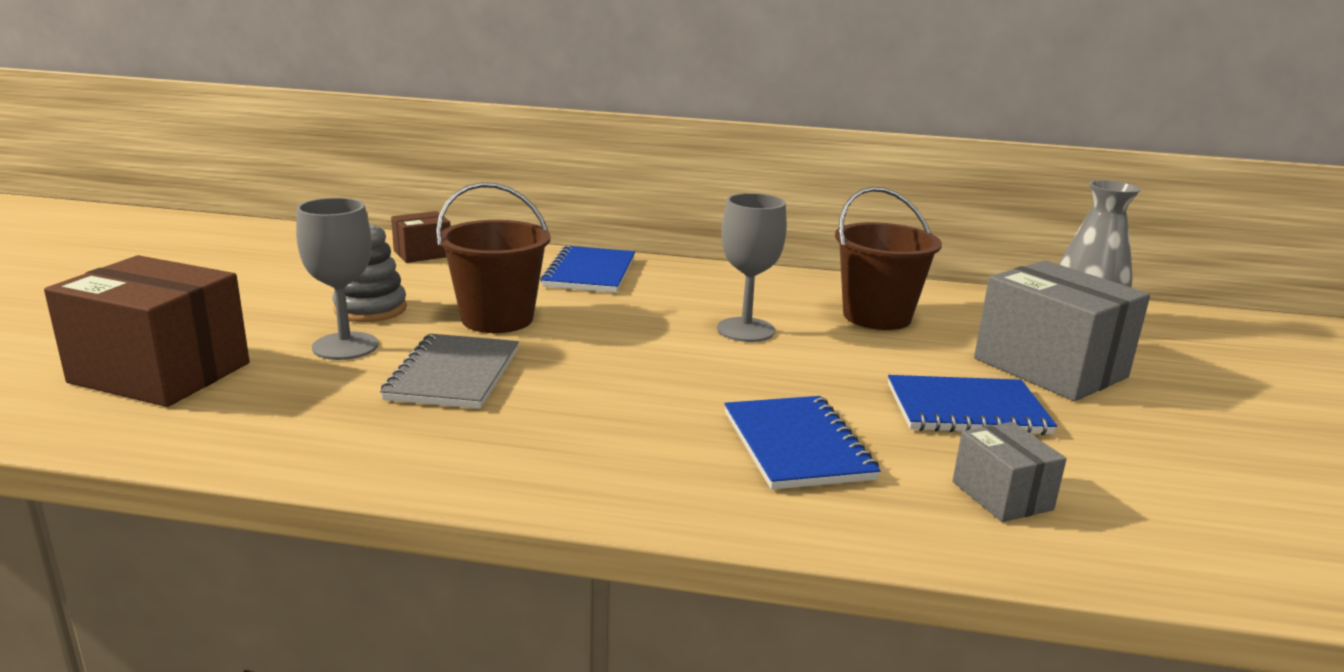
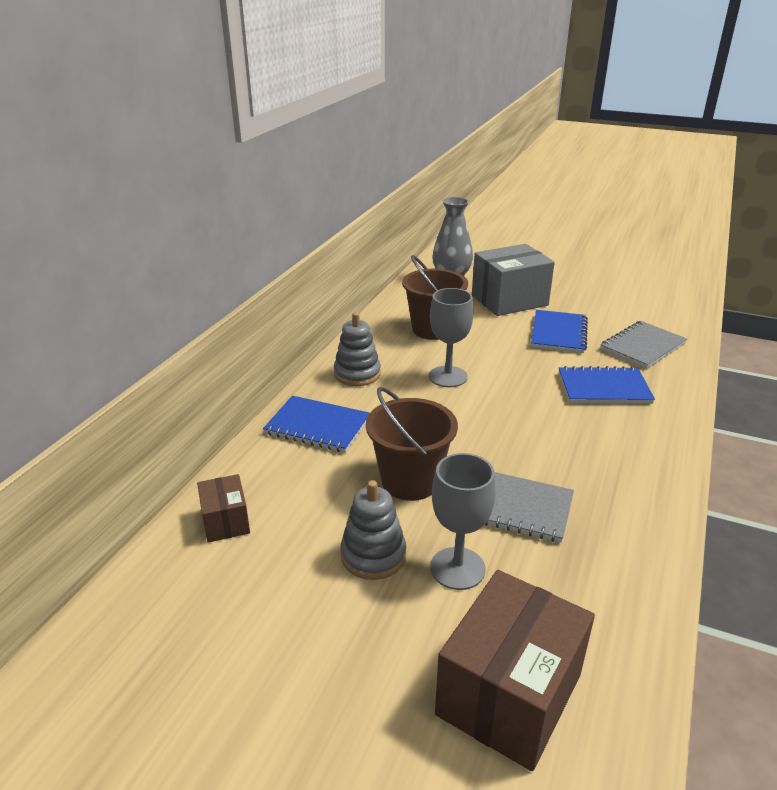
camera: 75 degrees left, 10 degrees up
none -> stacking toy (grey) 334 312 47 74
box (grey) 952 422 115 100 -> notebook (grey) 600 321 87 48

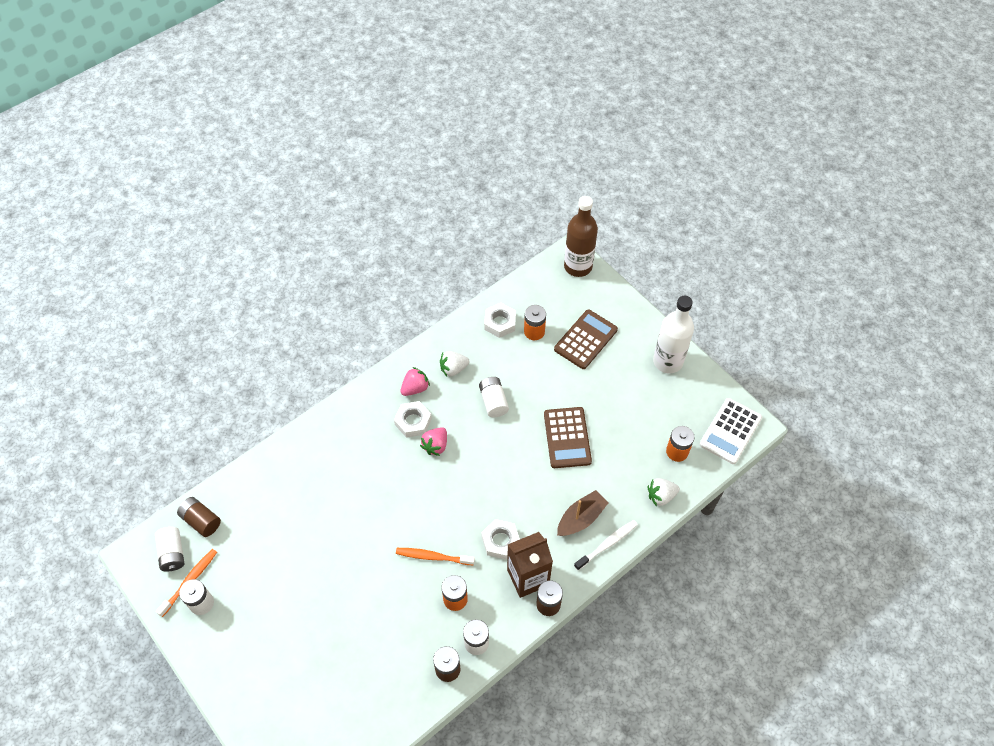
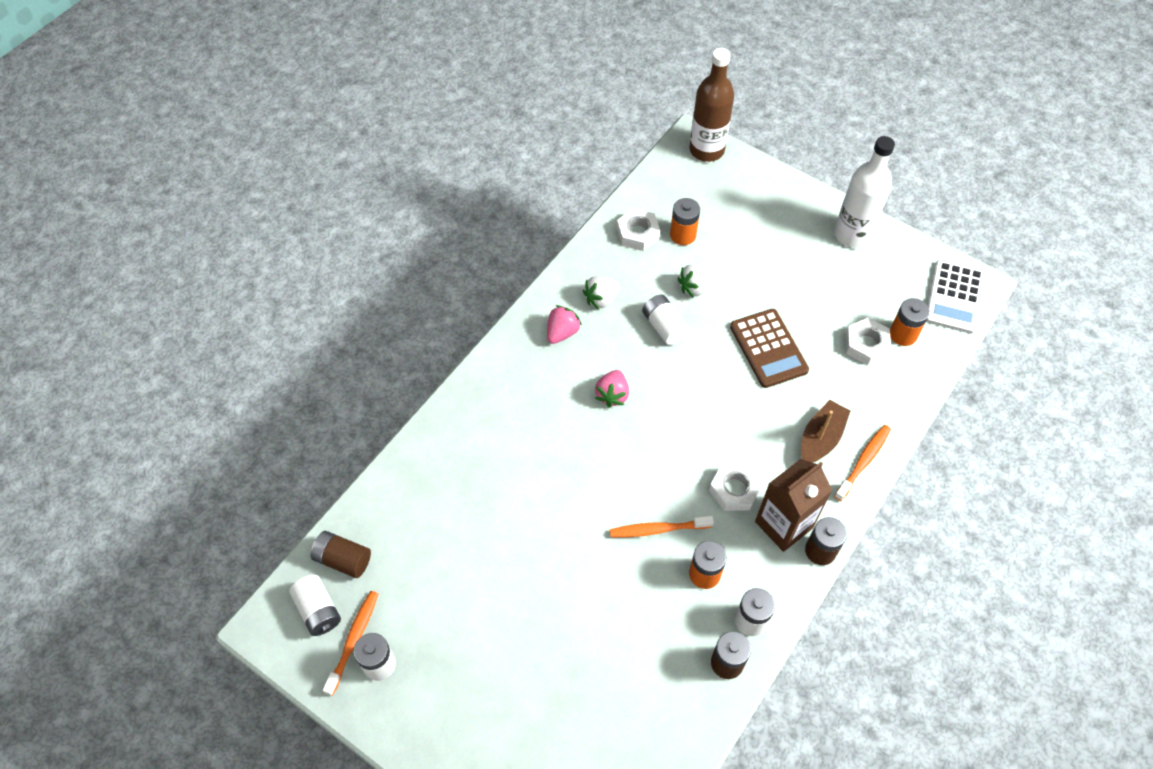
camera: 15 degrees left, 0 degrees up
calculator (brown) 554 309 64 60 -> none
nut (white) 394 401 38 37 -> nut (white) 845 318 46 47, moved
strawberry (white) 648 478 32 28 -> strawberry (white) 677 265 38 33, moved
toothbrush (white) 574 520 64 51 -> toothbrush (orange) 834 425 57 76

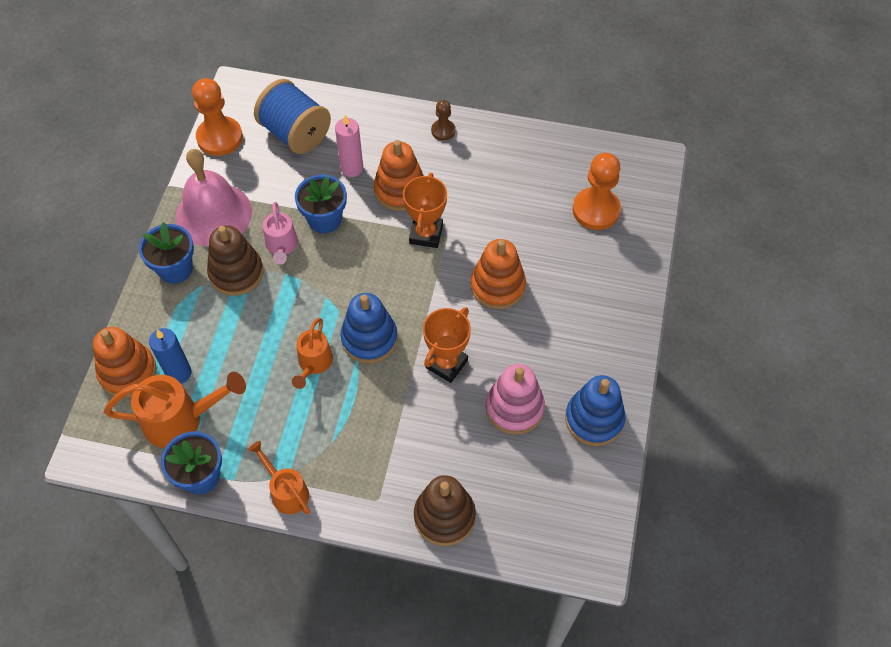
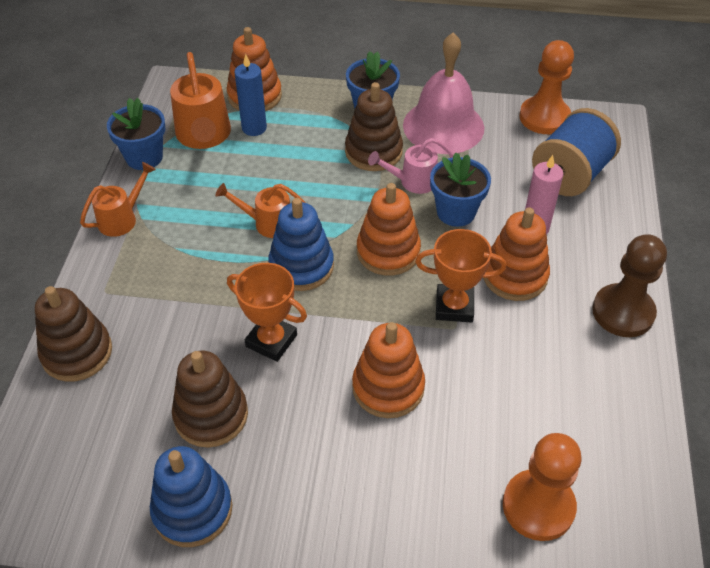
camera: 85 degrees right, 10 degrees down
none -> stacking toy (orange) 357 183 64 93
stacking toy (pink) 486 364 59 71 -> stacking toy (brown) 172 351 76 97
pawn (brown) 431 100 25 41 -> pawn (brown) 592 234 75 103, x1.87

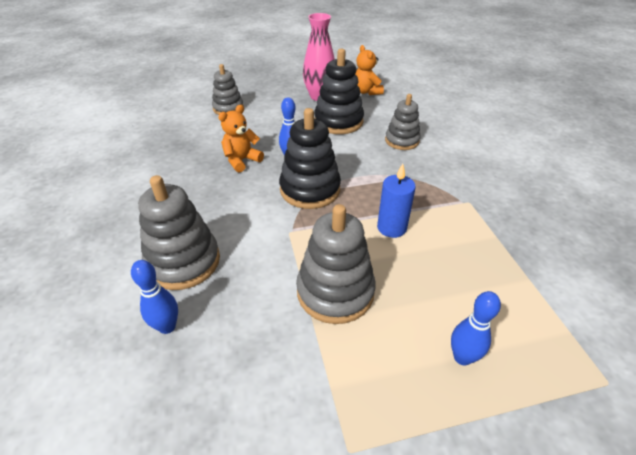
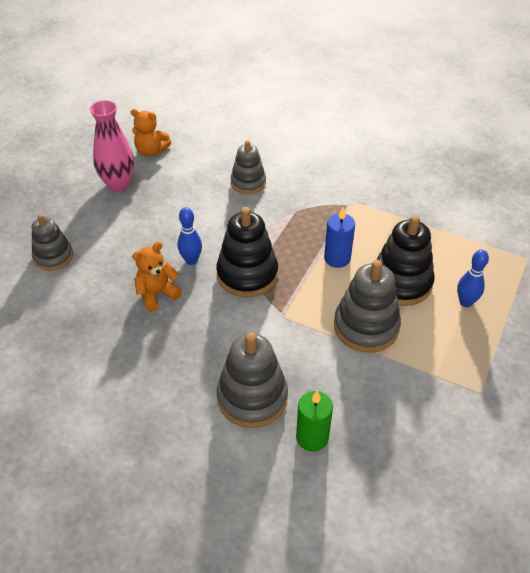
camera: 50 degrees left, 5 degrees up
stacking toy (black) 314 49 50 85 -> stacking toy (black) 377 215 57 91, moved
bowling pin (blue) 131 260 47 74 -> candle (green) 296 391 37 61
teddy bear (orange) 218 105 46 68 -> teddy bear (orange) 132 242 50 69, 60 degrees clockwise

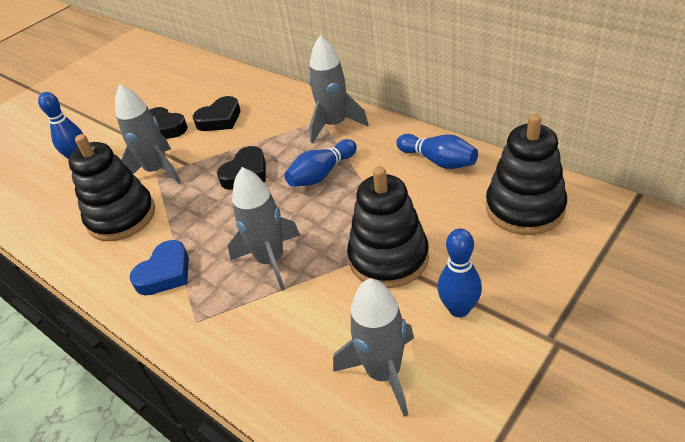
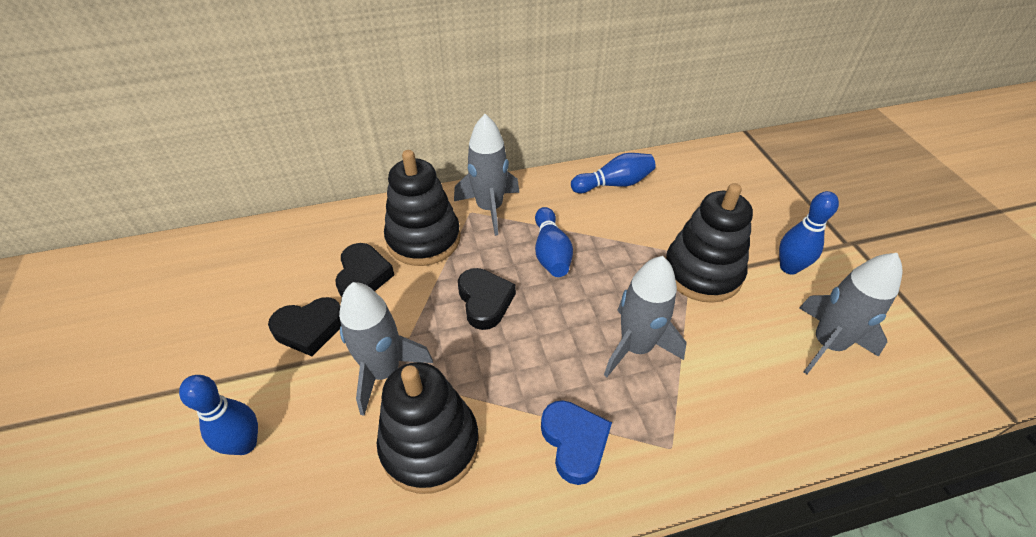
camera: 60 degrees left, 5 degrees up
stacking toy (black) 486 114 81 121 -> stacking toy (black) 384 150 77 116, moved

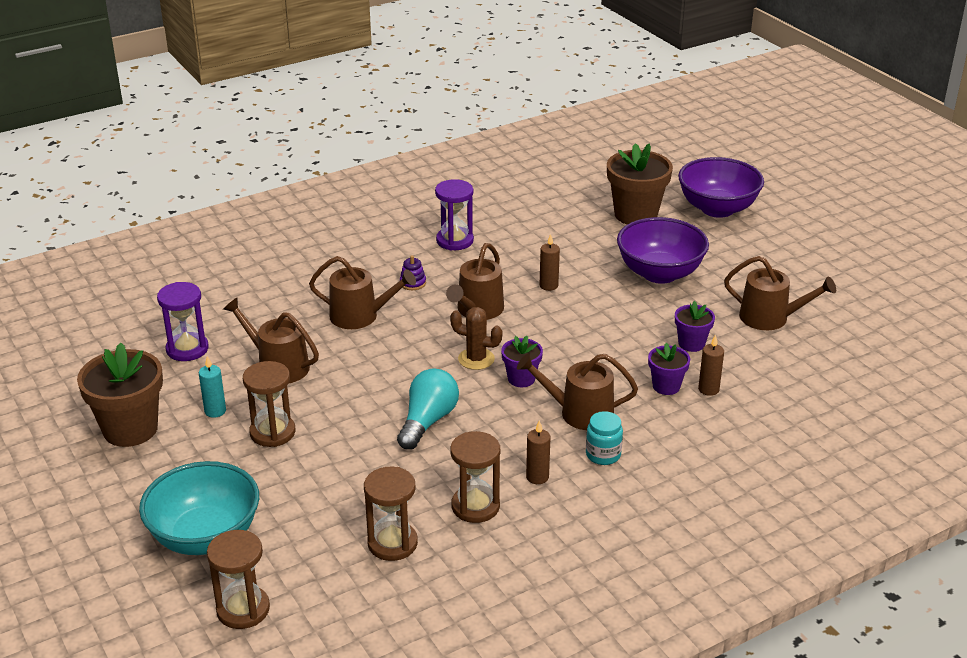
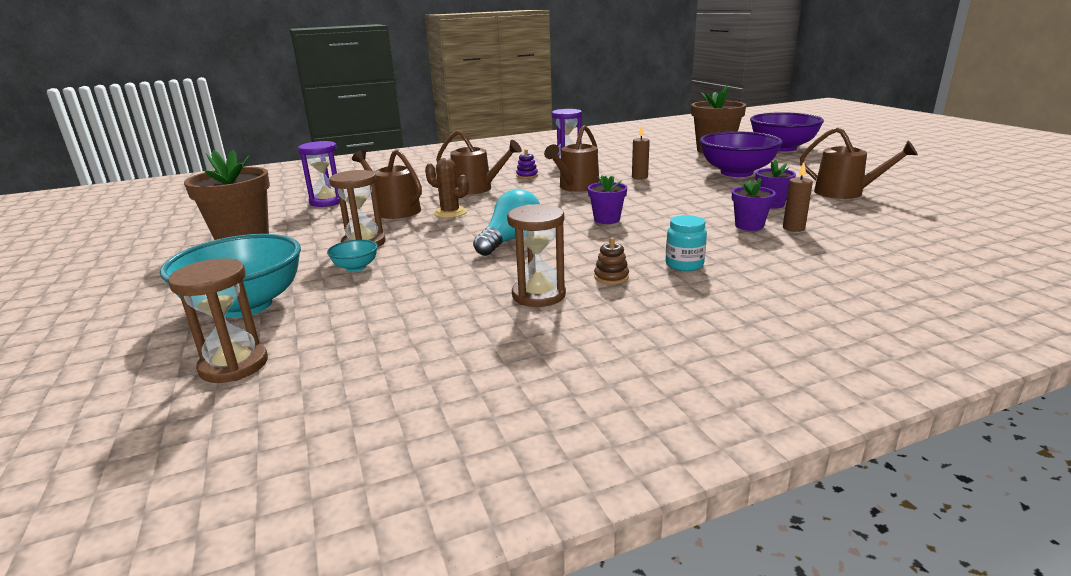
camera: 10 degrees right, 10 degrees down
candle (turquoise) 199 356 27 62 -> none
hourglass (brown) 364 466 54 95 -> none
watering can (brown) 517 353 121 77 -> none
none -> bowl (turquoise) 327 240 51 32
cactus (brown) 450 307 52 63 -> cactus (brown) 425 158 44 60, moved
candle (brown) 526 420 24 64 -> stacking toy (brown) 594 237 35 47

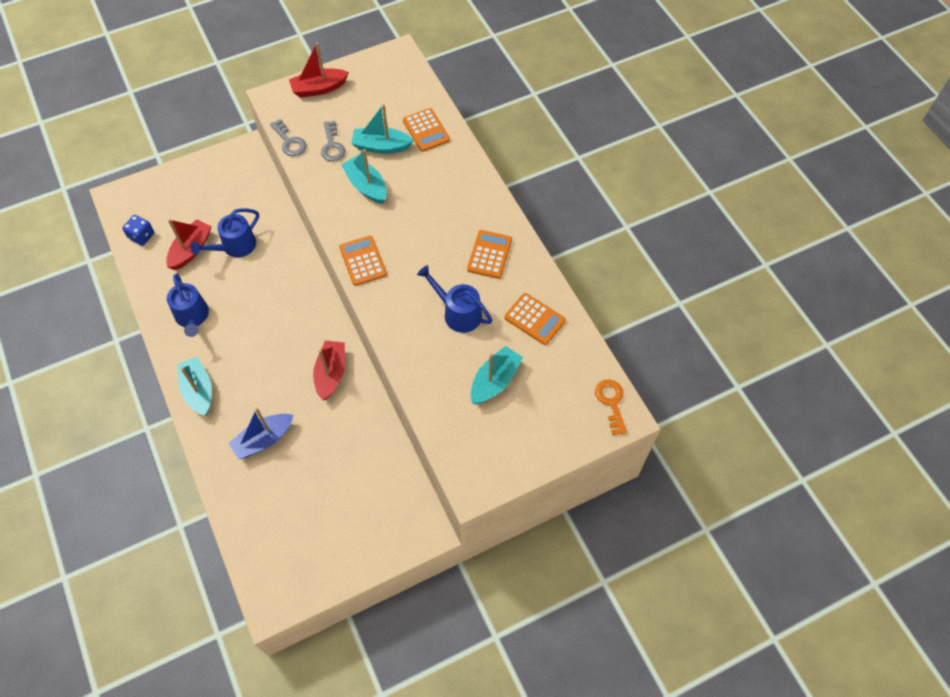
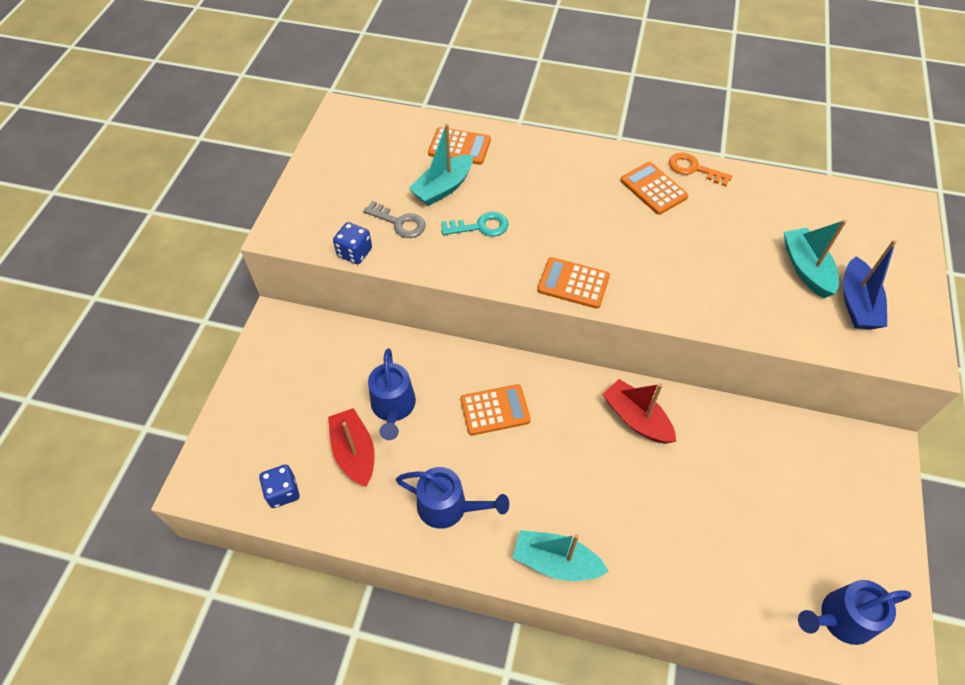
camera: 50 degrees left, 5 degrees down
boat (red) 289 42 60 56 -> none
boat (blue) 228 408 66 52 -> boat (blue) 843 240 54 89, moved
watering can (blue) 417 265 75 68 -> watering can (blue) 798 580 113 65, moved
calculator (orange) 505 293 61 52 -> calculator (orange) 461 384 70 52, moved
key (orange) 595 379 32 56 -> key (orange) 669 153 63 33, moved
key (grey) 270 119 36 37 -> dice (blue) 333 222 39 42
boat (turquoise) 341 149 46 55 -> key (turquoise) 441 212 68 25

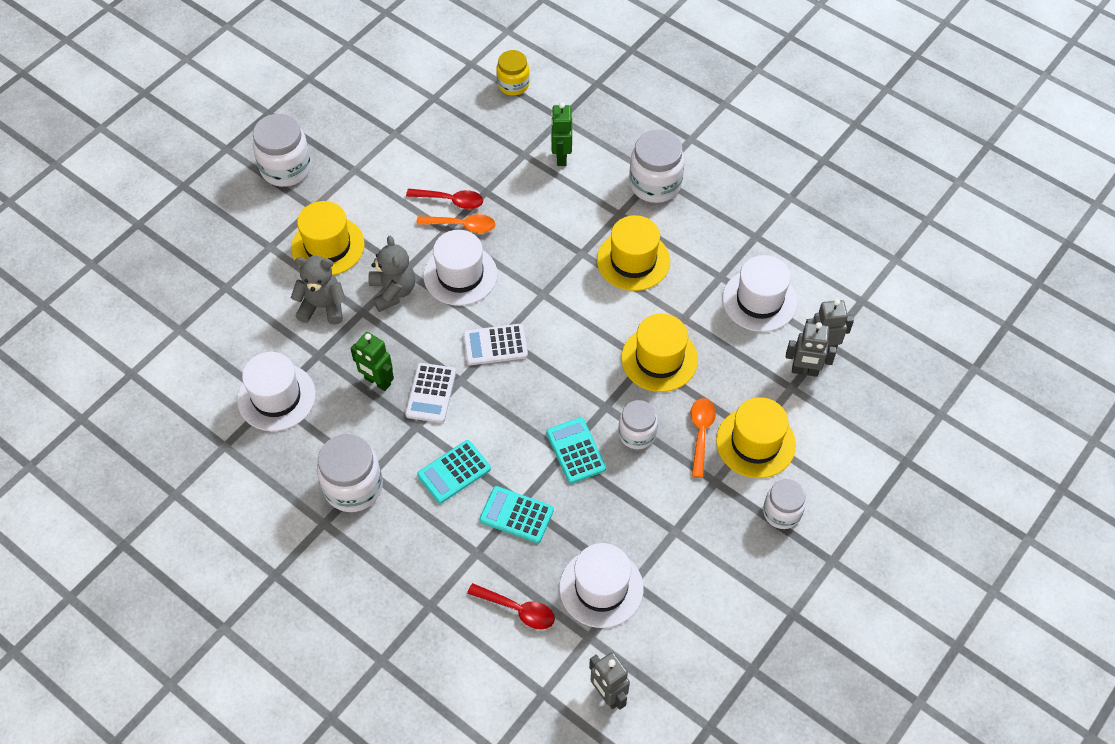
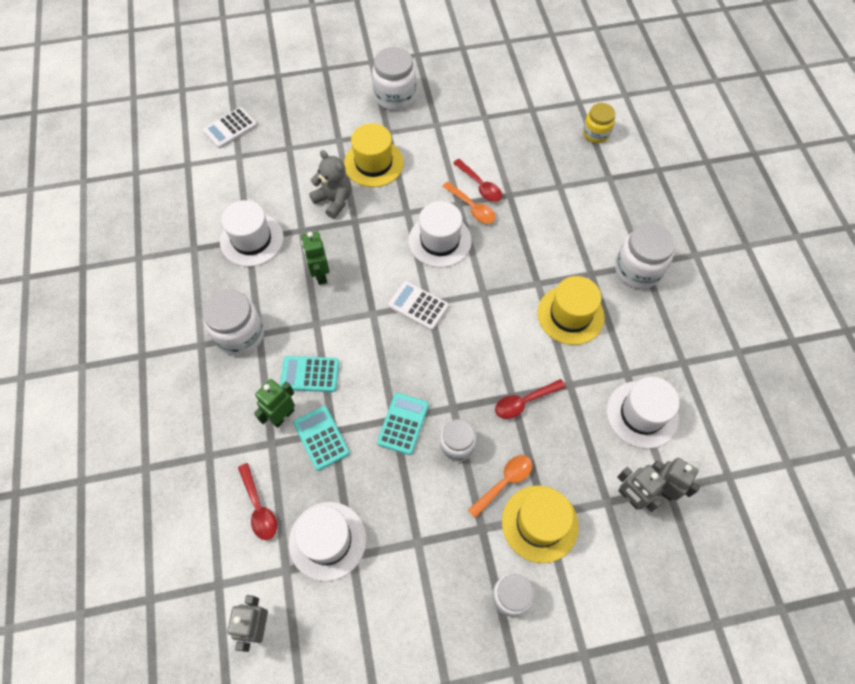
camera: 40 degrees right, 5 degrees up
teddy bear (grey) 369 236 46 76 -> none
calculator (white) 405 363 51 60 -> calculator (white) 203 107 54 41, moved
robot (green) 551 102 21 64 -> robot (green) 254 379 41 49, moved
hat (yellow) 621 314 77 78 -> spoon (red) 495 379 71 40

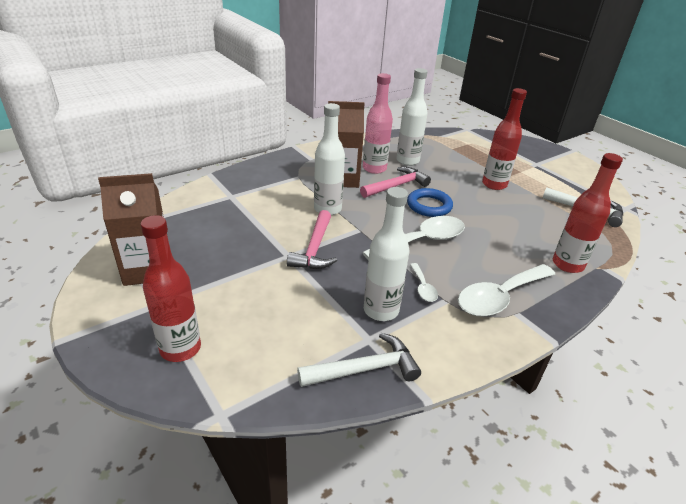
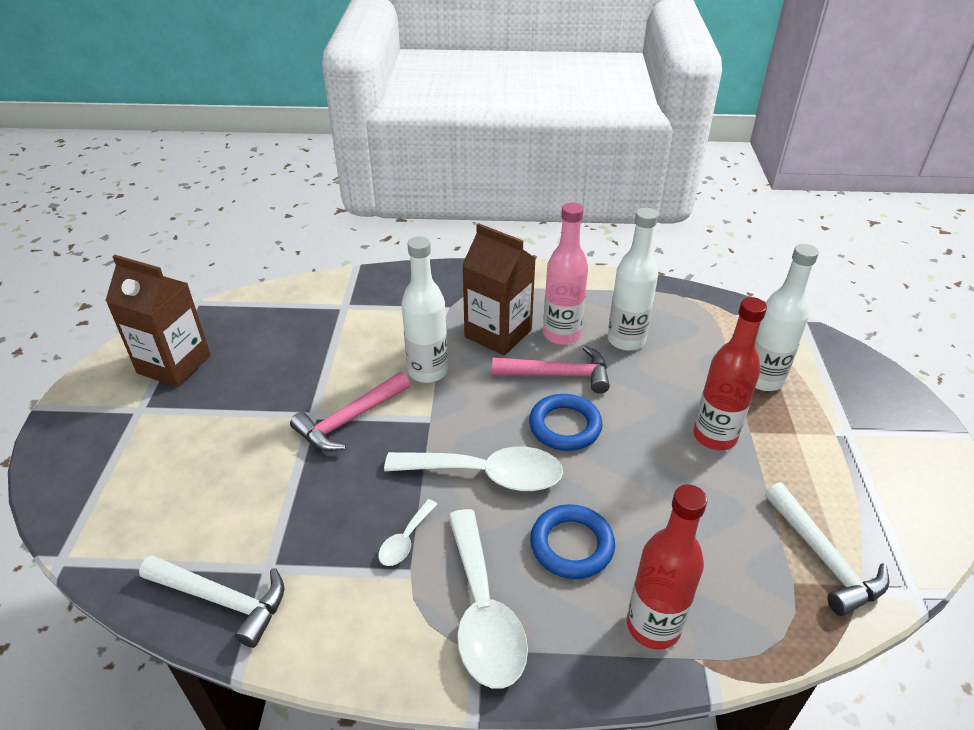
camera: 40 degrees right, 5 degrees up
bottle (red) 140 215 61 147 -> none
none -> ring (blue) 530 504 85 75
bottle (white) 364 187 46 134 -> bottle (white) 755 244 64 147, moved
spoon (white) 458 264 97 53 -> spoon (white) 448 509 80 180, 105 degrees counterclockwise

